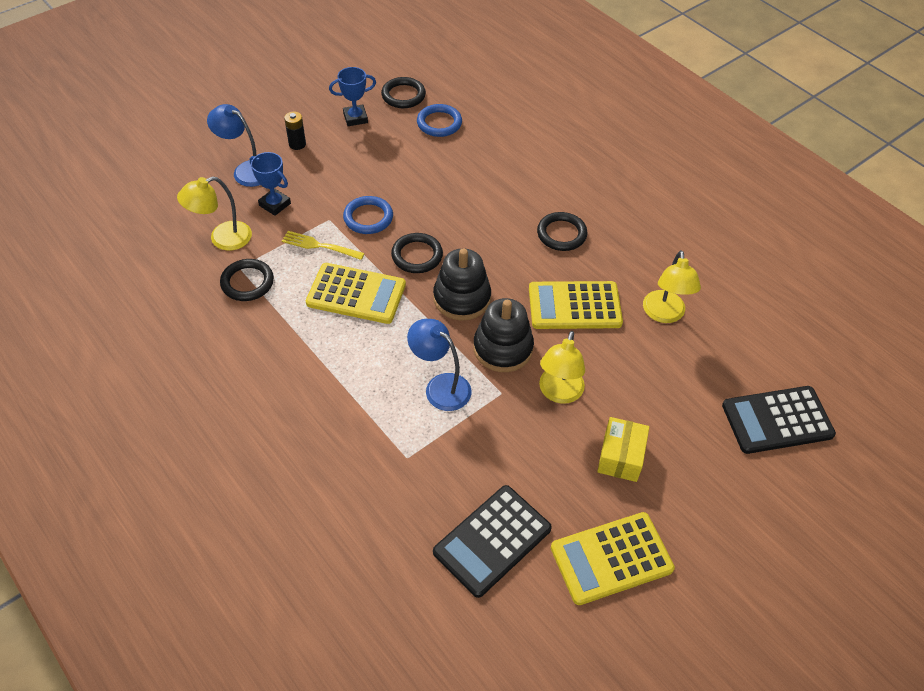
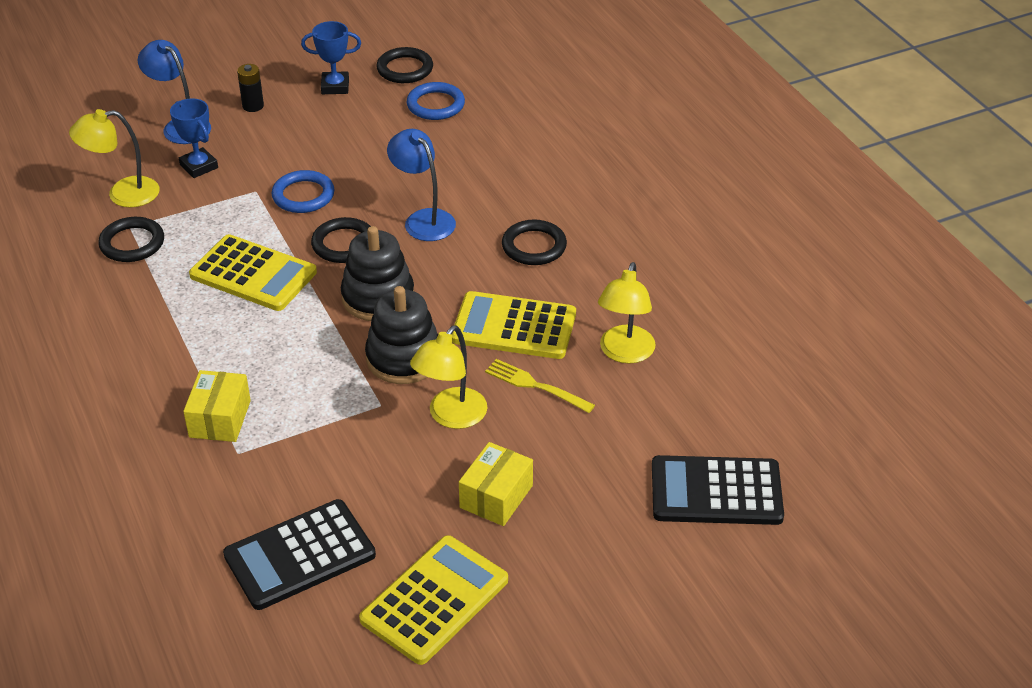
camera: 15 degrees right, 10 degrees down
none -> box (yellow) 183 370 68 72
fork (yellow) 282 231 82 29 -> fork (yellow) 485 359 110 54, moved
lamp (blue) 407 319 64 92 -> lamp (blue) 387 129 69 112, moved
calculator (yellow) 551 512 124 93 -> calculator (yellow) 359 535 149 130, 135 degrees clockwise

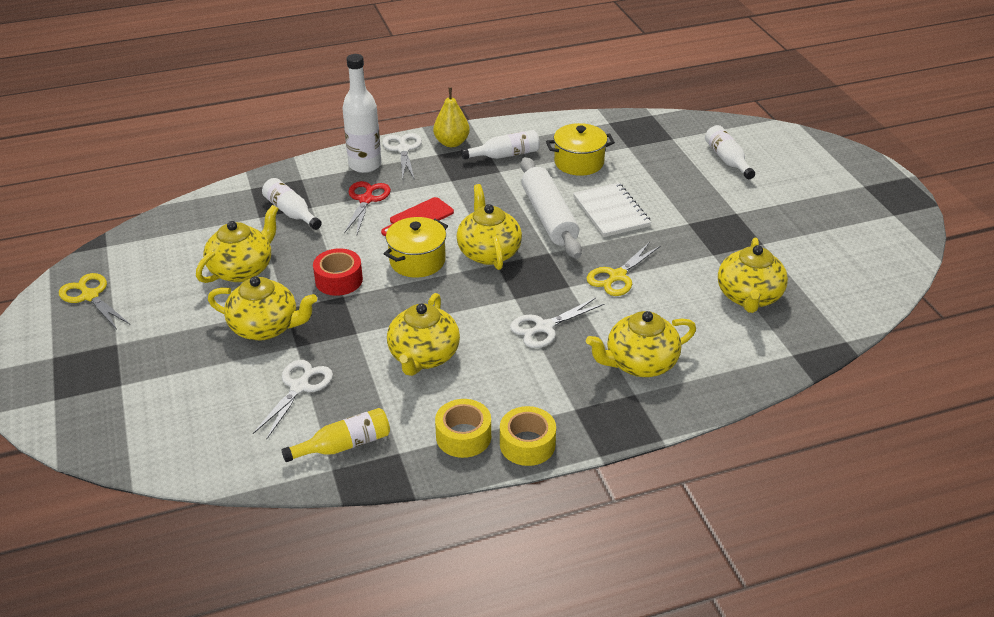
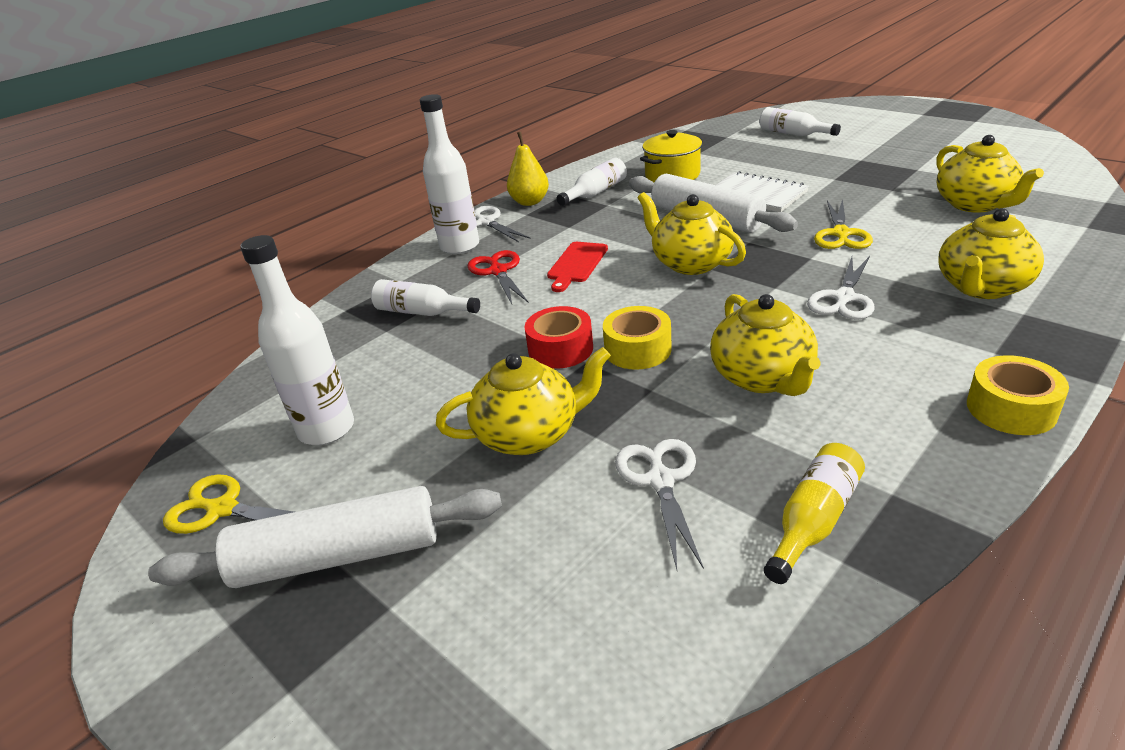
camera: 25 degrees left, 5 degrees down
teapot (yellow) 196 205 83 78 -> none
pot (yellow) 384 217 64 61 -> none
none -> rolling pin (white) 148 486 354 102
none -> bottle (white) 240 235 114 210
tape (yellow) 435 399 56 59 -> tape (yellow) 603 306 69 64, moved

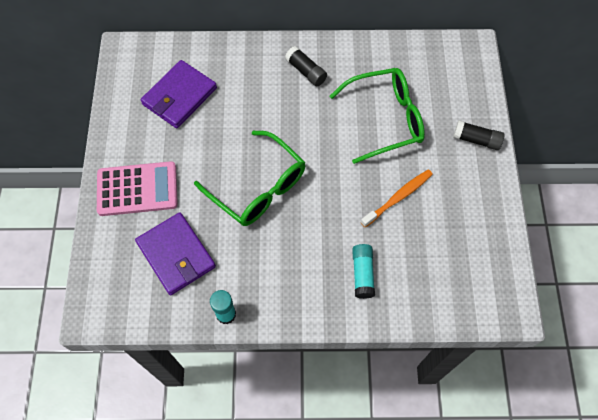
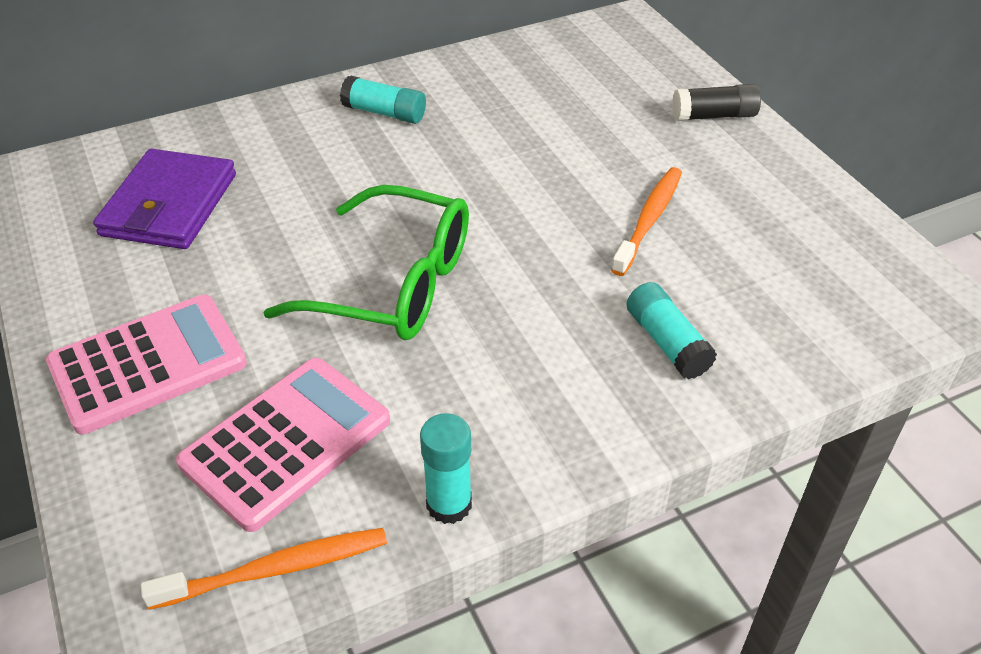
camera: 25 degrees left, 20 degrees down
glasses (green) 329 68 96 96 -> none
none -> toothbrush (orange) 140 528 247 82
wallet (purple) 135 212 81 83 -> calculator (pink) 176 358 214 174
glue stick (black) 285 46 42 40 -> glue stick (turquoise) 340 75 86 49

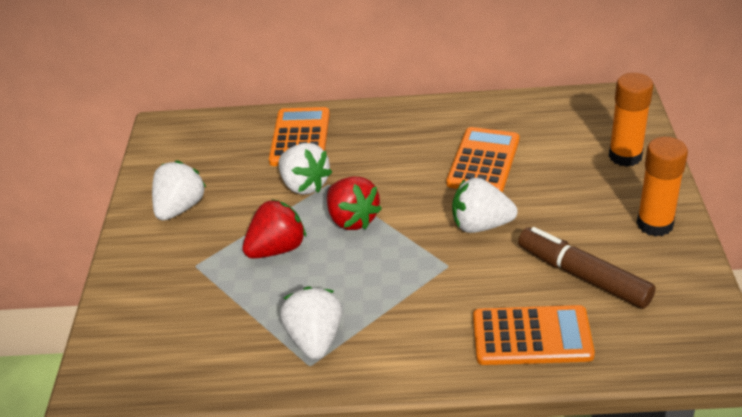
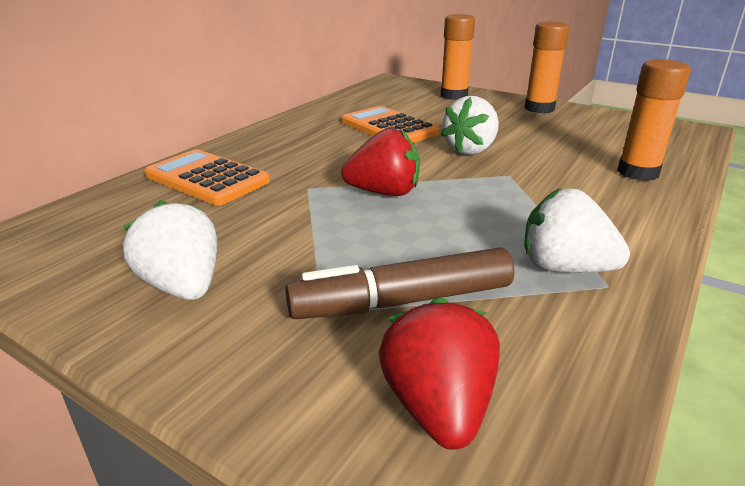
camera: 60 degrees left, 10 degrees down
strawberry (white) 278 143 54 52 -> none
strawberry (red) 242 199 64 60 -> strawberry (red) 379 297 121 153, moved
marker (brown) 518 227 137 82 -> marker (brown) 285 247 229 72, moved
calculator (orange) 473 305 122 60 -> glue stick (orange) 617 59 74 122

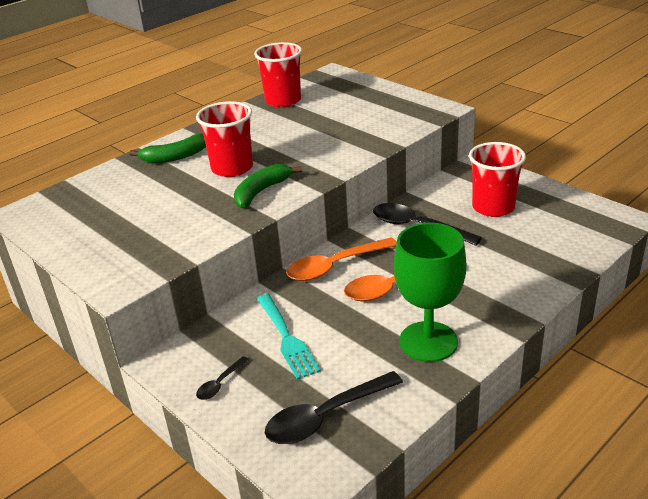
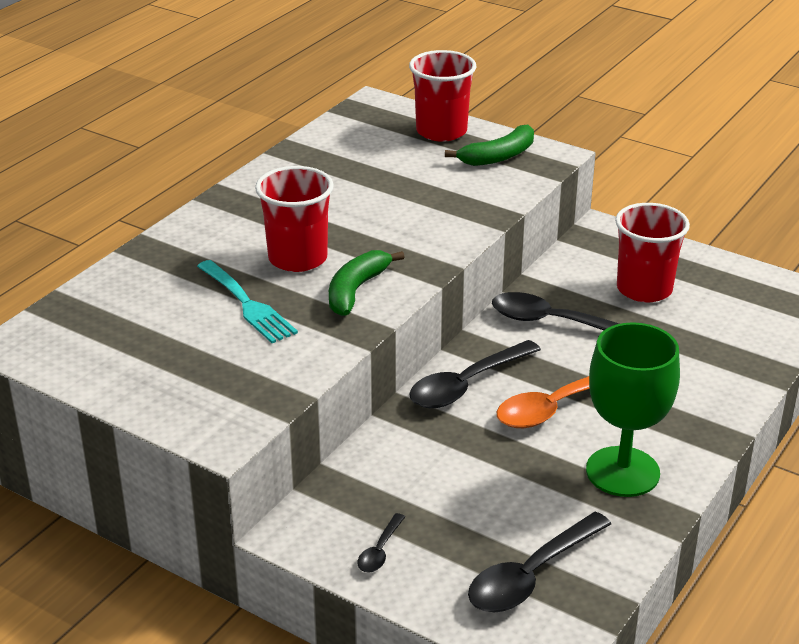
camera: 15 degrees left, 0 degrees up
banana (green) 129 133 77 30 -> banana (green) 445 125 89 41, moved
cup (red) 254 42 48 65 -> cup (red) 409 50 67 92, moved
fork (turquoise) 257 294 64 86 -> fork (turquoise) 197 260 101 83, moved
spoon (orange) 286 237 111 44 -> spoon (black) 409 340 132 68

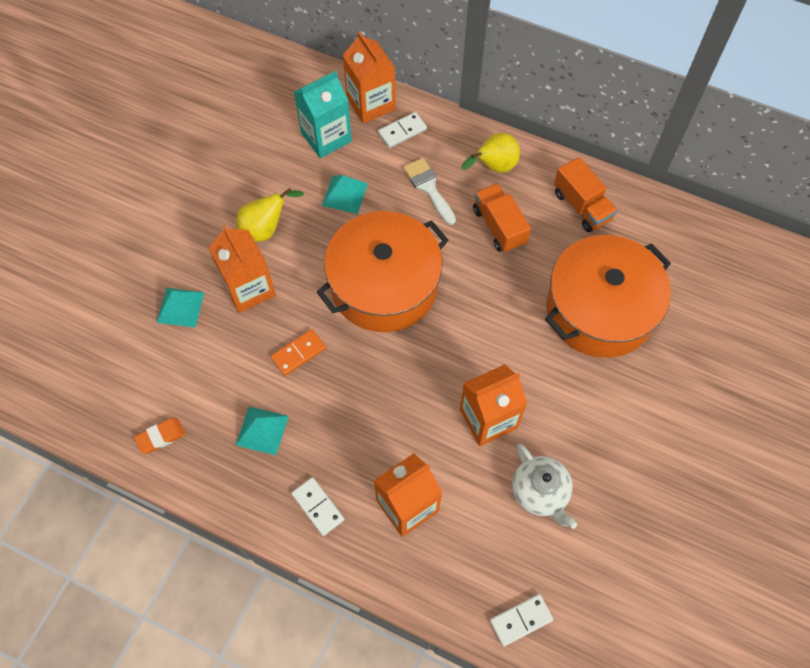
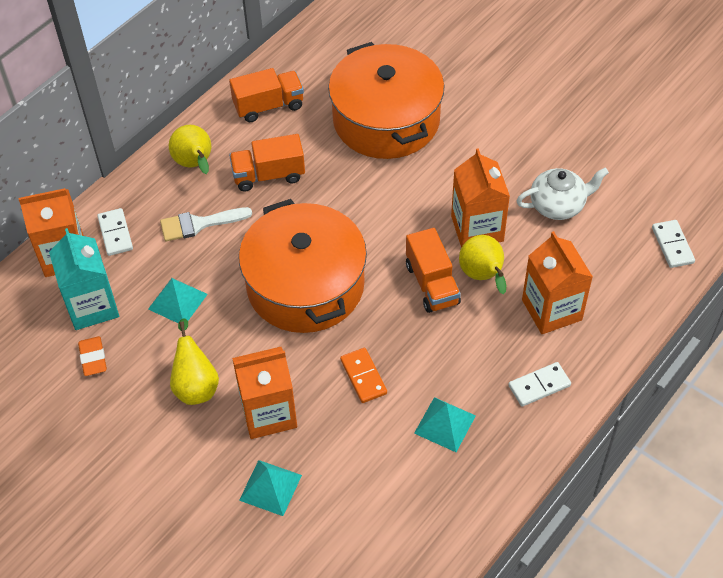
camera: 75 degrees left, 10 degrees down
none -> truck (orange) 406 228 55 85
none -> pear (yellow) 459 235 47 59
eraser (orange) 134 418 51 36 -> eraser (orange) 78 336 29 40, moved

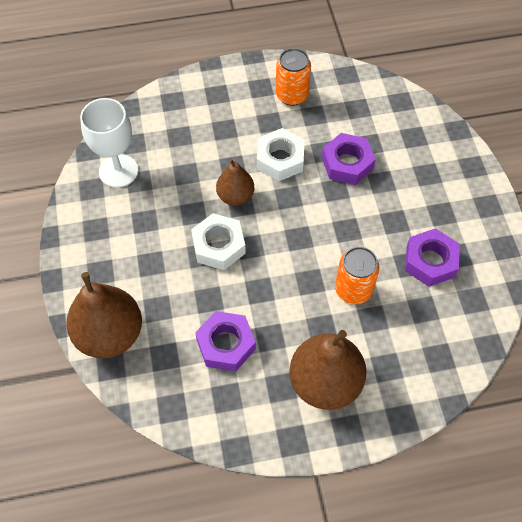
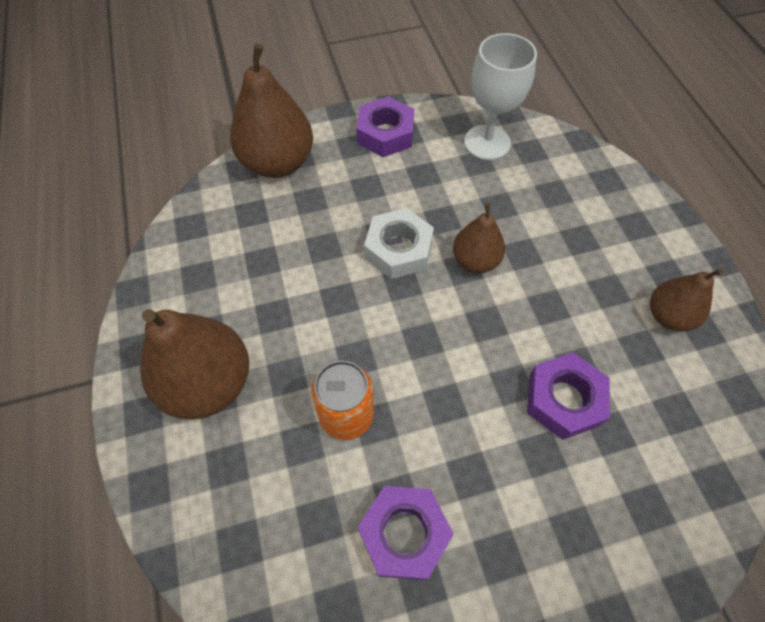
camera: 85 degrees right, 0 degrees up
nut (white) 257 128 48 53 -> none
nut (purple) 195 311 61 60 -> nut (purple) 356 97 58 60, moved
can (orange) 276 48 35 58 -> pear (brown) 650 269 73 63

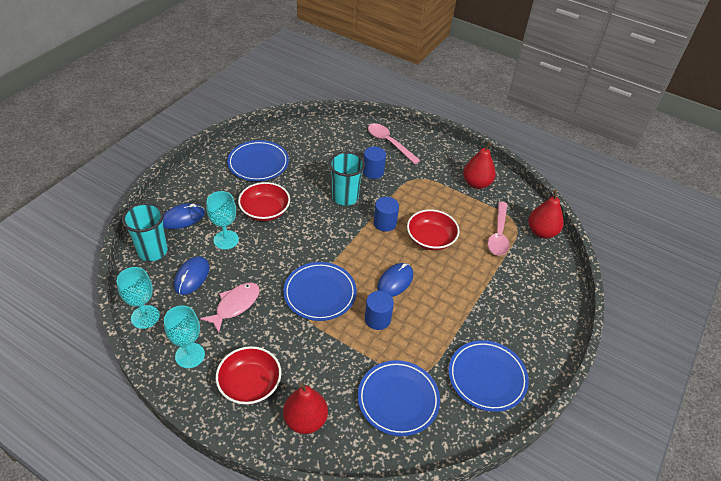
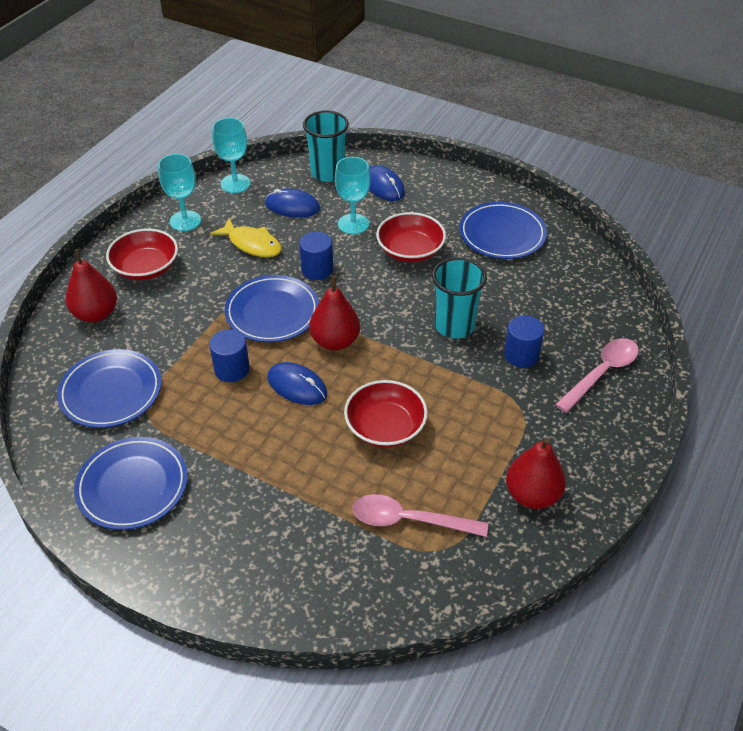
camera: 90 degrees right, 0 degrees up
cylinder (blue) 373 197 26 35 -> cylinder (blue) 299 232 34 48, moved
pear (red) 528 190 36 49 -> pear (red) 309 276 51 75, moved
fish (pink) 200 283 60 50 -> fish (yellow) 210 218 72 39

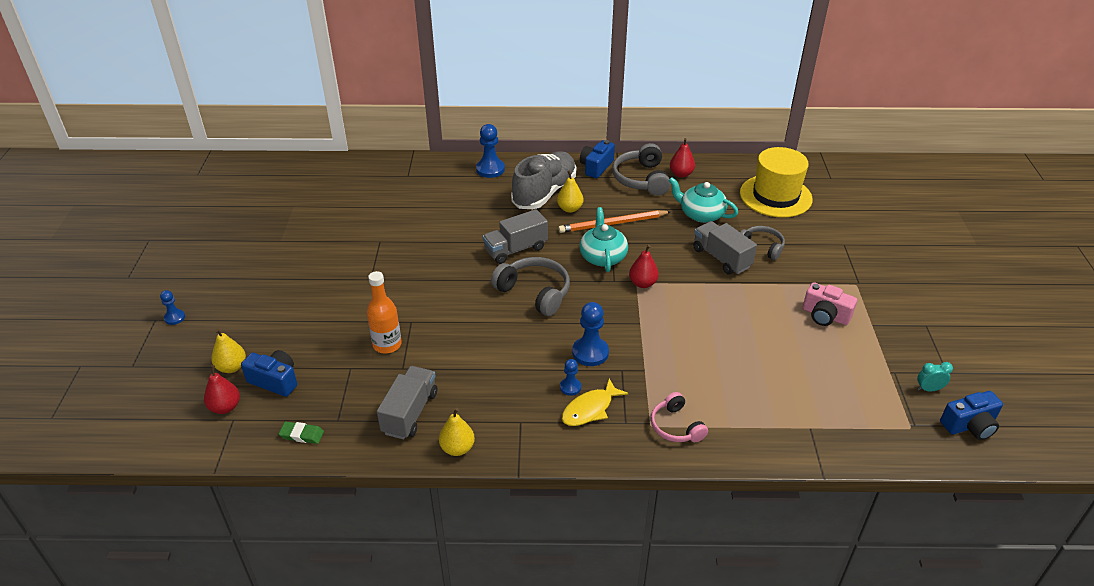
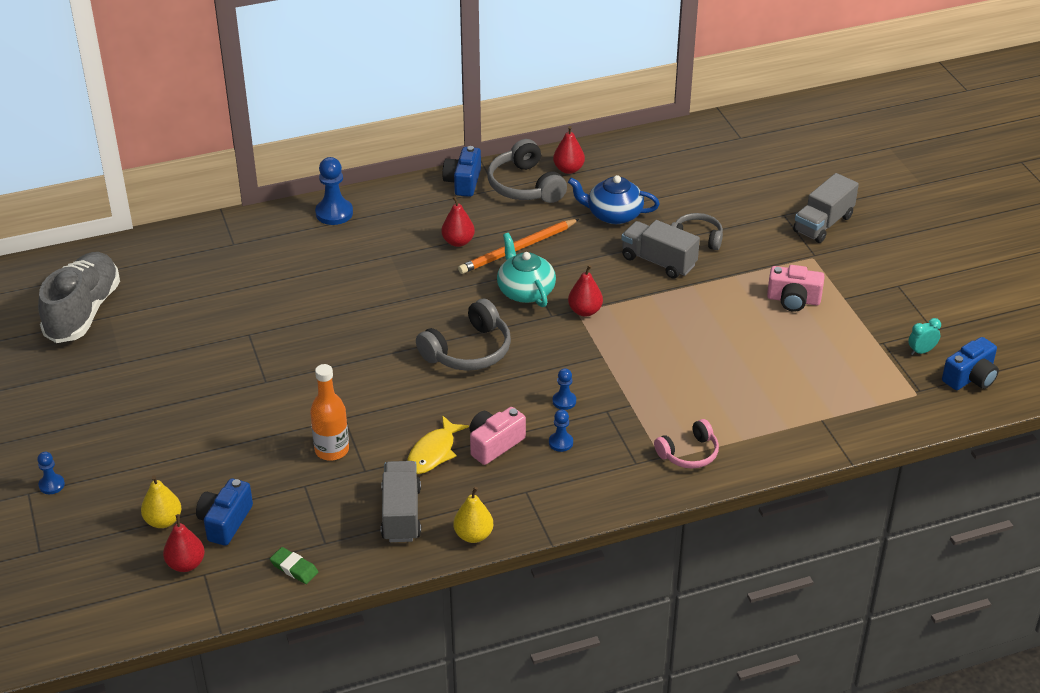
camera: 20 degrees left, 0 degrees up
hat (yellow) 740 147 73 71 -> none
none -> camera (pink) 469 407 57 58
truck (grey) 483 209 65 55 -> truck (grey) 793 173 66 70, moved
shoe (grey) 511 151 65 58 -> shoe (grey) 38 252 82 91, moved
fish (yellow) 562 379 66 47 -> fish (yellow) 407 415 62 59, moved
pear (yellow) 557 170 26 43 -> pear (red) 441 196 34 51
teapot (turquoise) 668 177 70 46 -> teapot (blue) 568 175 92 49
camera (blue) 241 350 56 47 -> camera (blue) 196 478 57 68, 75 degrees counterclockwise
eraser (green) 279 422 45 22 -> eraser (green) 270 547 48 37, 45 degrees clockwise
headphones (grey) 491 257 79 59 -> headphones (grey) 416 299 95 72, 120 degrees clockwise
headphones (pink) 651 392 57 50 -> headphones (pink) 654 419 65 49, 75 degrees counterclockwise
pawn (blue) 572 302 37 64 -> pawn (blue) 552 368 24 42, x0.56

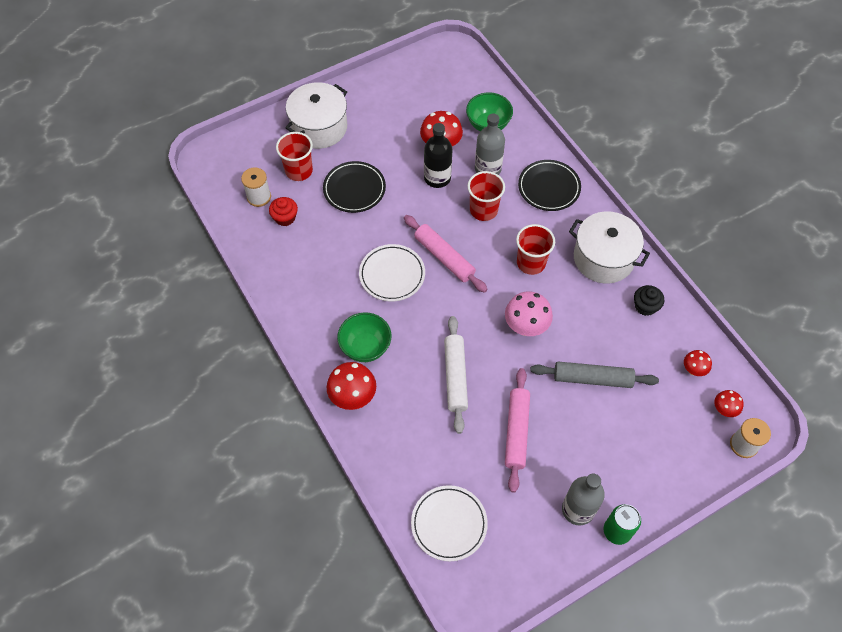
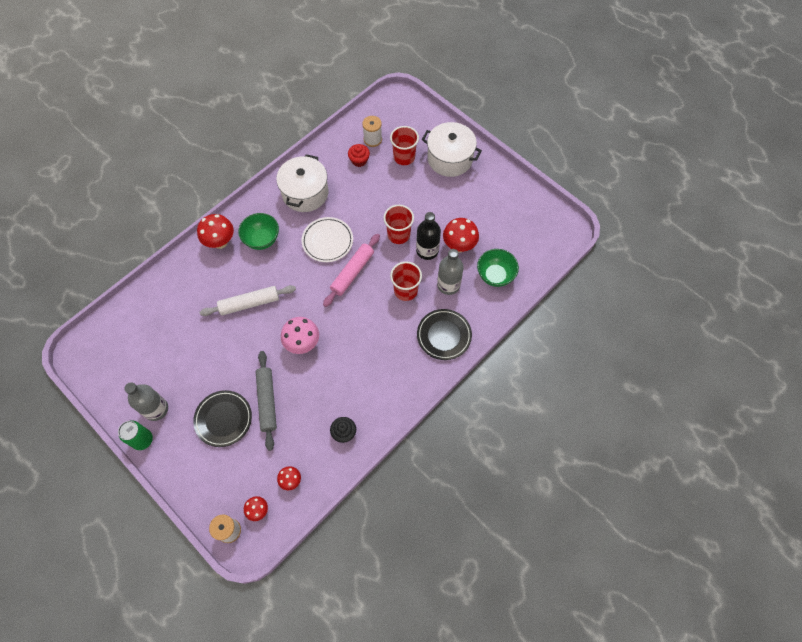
camera: 75 degrees right, 5 degrees up
plate (white) 411 485 77 76 -> none
rolling pin (pink) 505 368 25 125 -> none
plate (black) 323 161 63 52 -> plate (black) 193 390 59 57, moved
cup (red) 516 224 39 51 -> cup (red) 383 205 31 39, moved
pot (white) 569 211 81 73 -> pot (white) 276 154 52 58, moved

